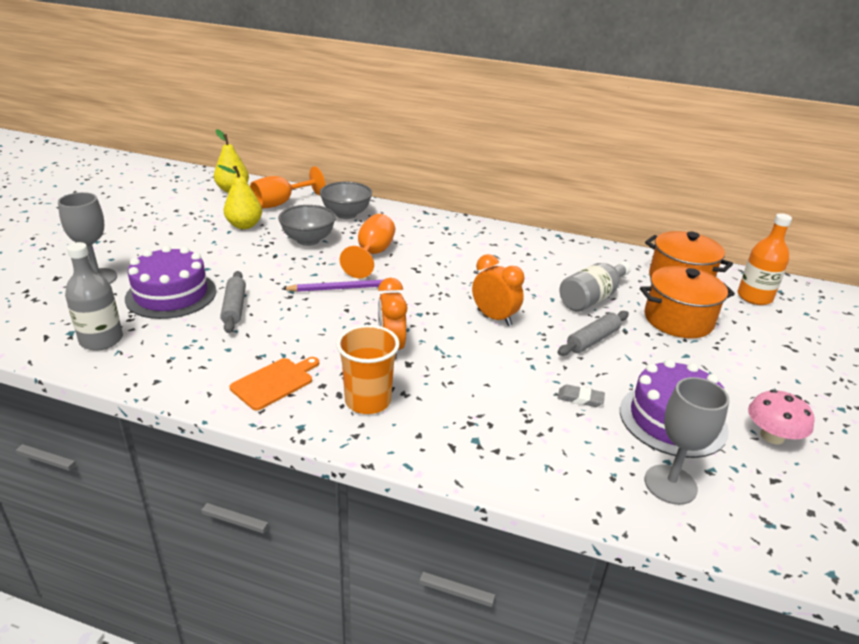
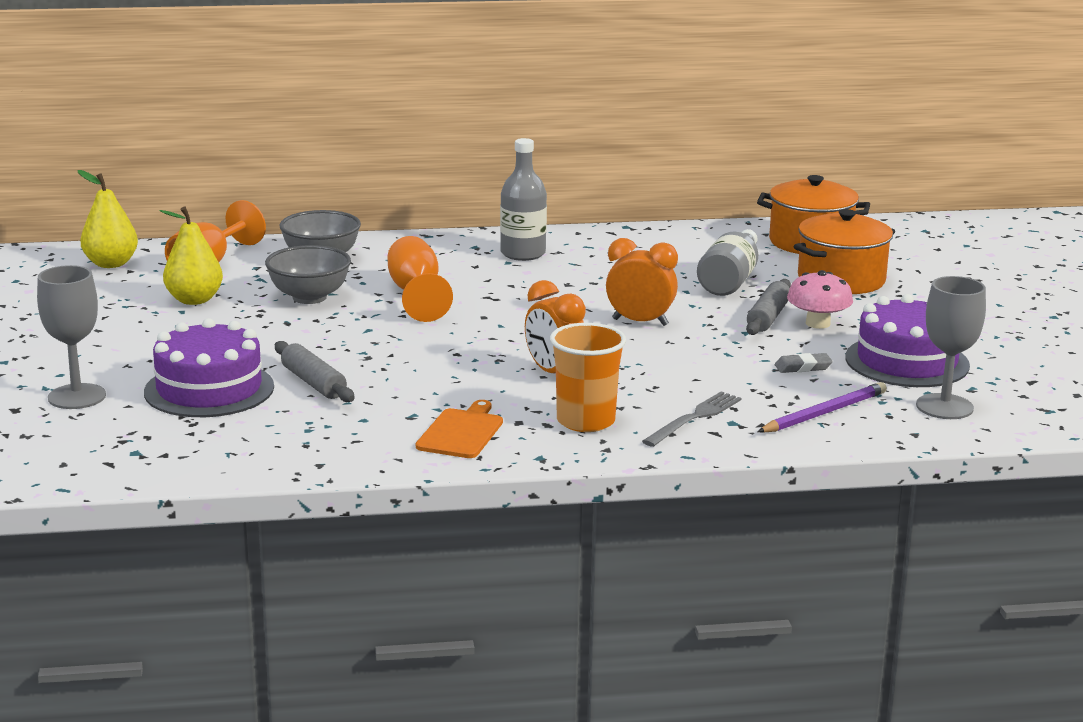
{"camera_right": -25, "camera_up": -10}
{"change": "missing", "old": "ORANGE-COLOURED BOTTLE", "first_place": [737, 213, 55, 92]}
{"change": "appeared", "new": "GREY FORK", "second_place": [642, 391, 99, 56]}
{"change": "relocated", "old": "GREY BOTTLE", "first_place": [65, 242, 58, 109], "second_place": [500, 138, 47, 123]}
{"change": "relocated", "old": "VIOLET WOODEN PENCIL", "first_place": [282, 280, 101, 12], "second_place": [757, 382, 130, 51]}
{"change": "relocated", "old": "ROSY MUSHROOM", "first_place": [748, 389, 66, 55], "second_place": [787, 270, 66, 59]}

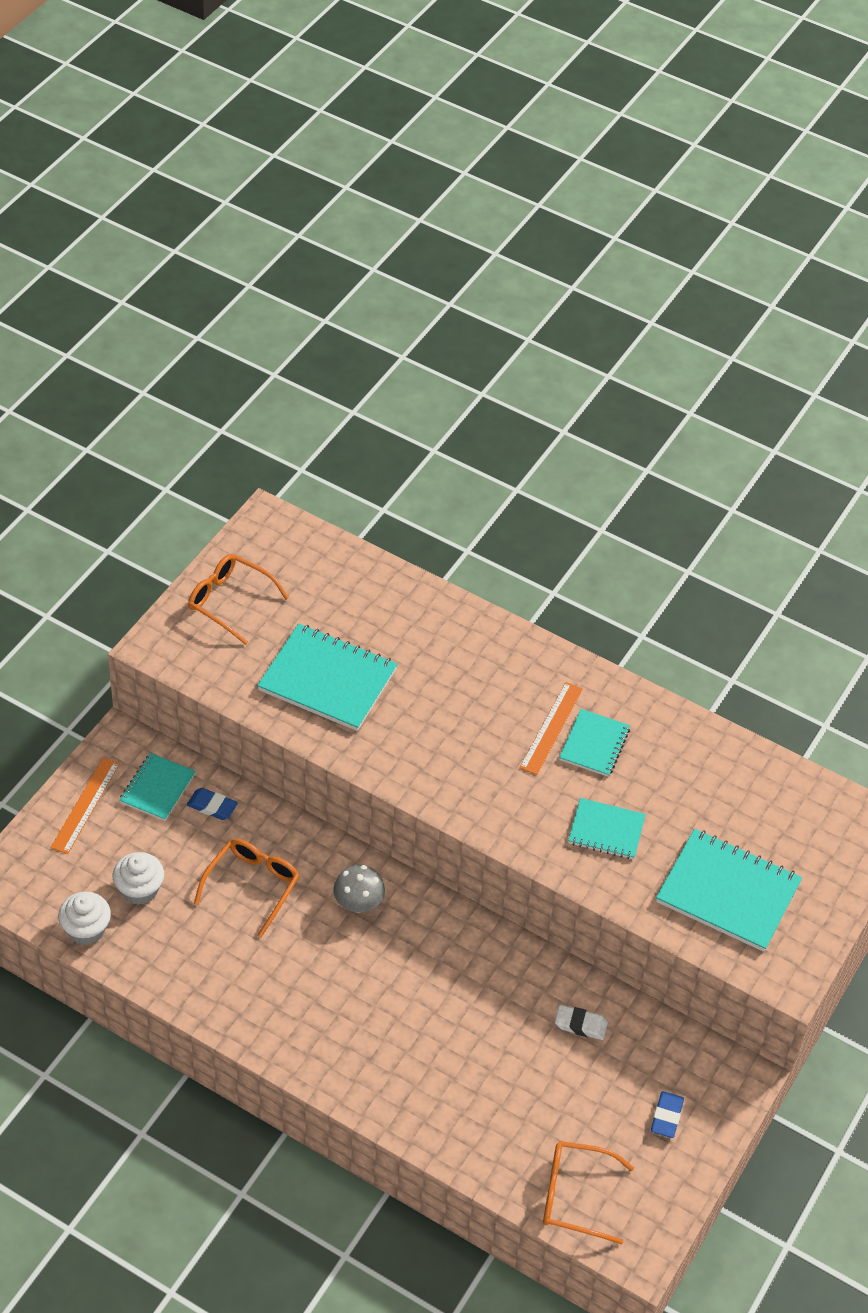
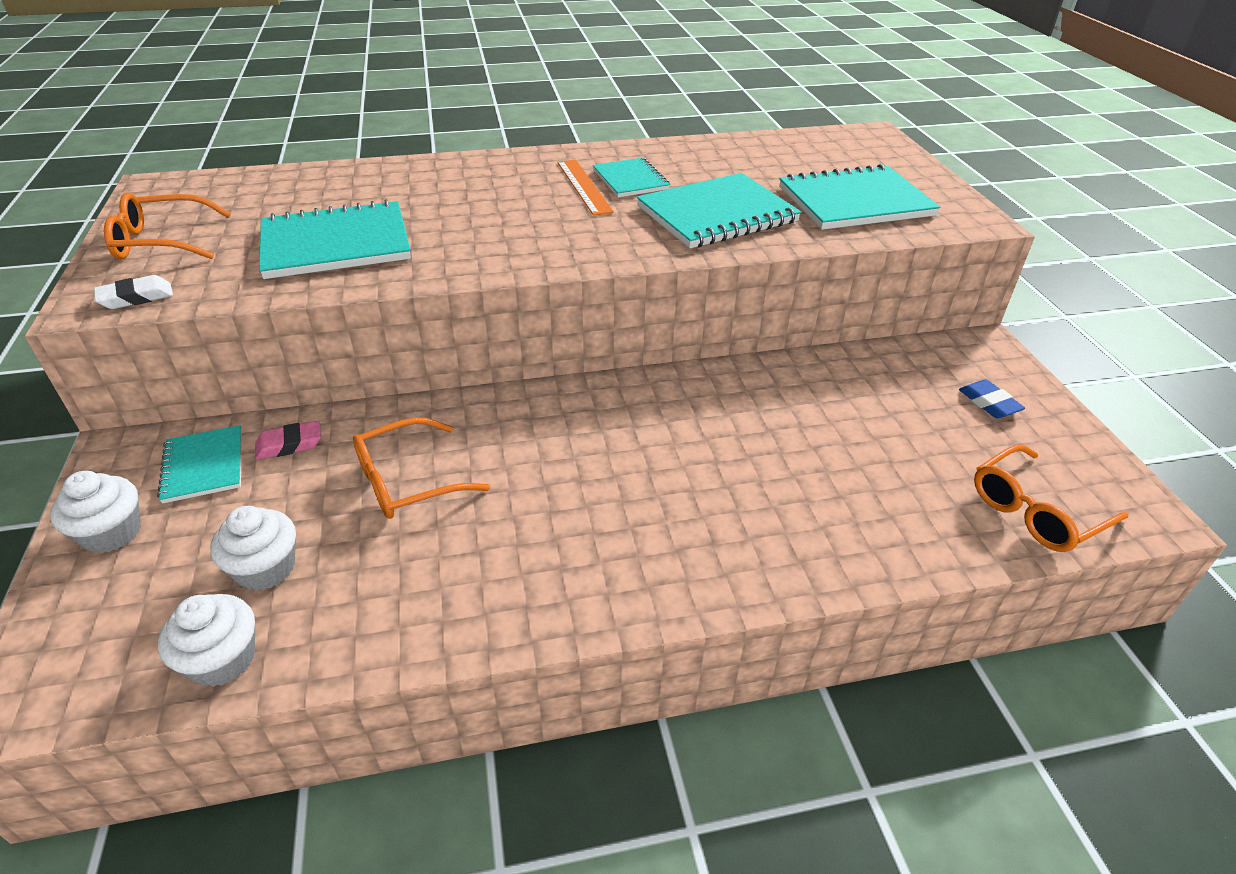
{"camera_right": -40, "camera_up": -10}
{"change": "missing", "old": "GREY MUSHROOM", "first_place": [334, 865, 51, 48]}
{"change": "relocated", "old": "SNOW-WHITE GUM ERASER", "first_place": [555, 1005, 53, 35], "second_place": [94, 275, 79, 34]}
{"change": "exchanged", "old": "ORANGE-COLOURED MEASURING STICK", "new": "SNOW-WHITE FAIRY CAKE", "first_place": [51, 758, 69, 96], "second_place": [50, 471, 91, 82]}
{"change": "colour", "old": "BLUE GUM ERASER", "new": "ROSY GUM ERASER", "first_place": [187, 788, 51, 32], "second_place": [255, 421, 66, 39]}
{"change": "spun", "old": "ORANGE-COLOURED EYEGLASSES", "first_place": [194, 839, 106, 98], "second_place": [353, 417, 137, 102], "degrees": -105}
{"change": "size", "old": "TEAL NOTEBOOK", "first_place": [568, 798, 78, 61], "second_place": [637, 173, 164, 75], "factor": 1.72}

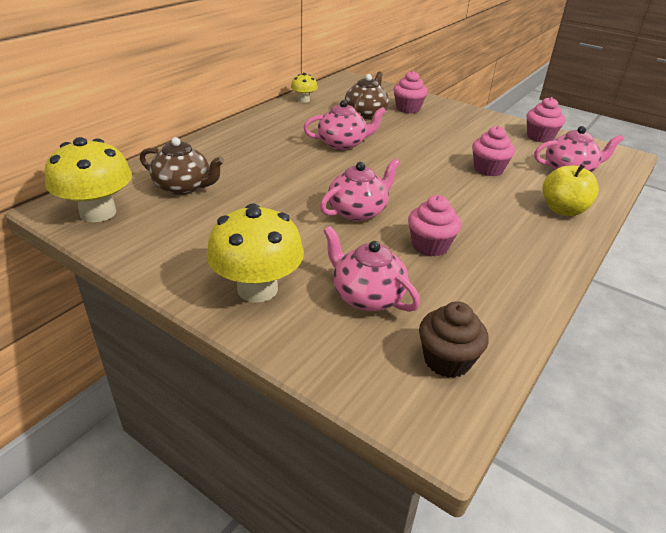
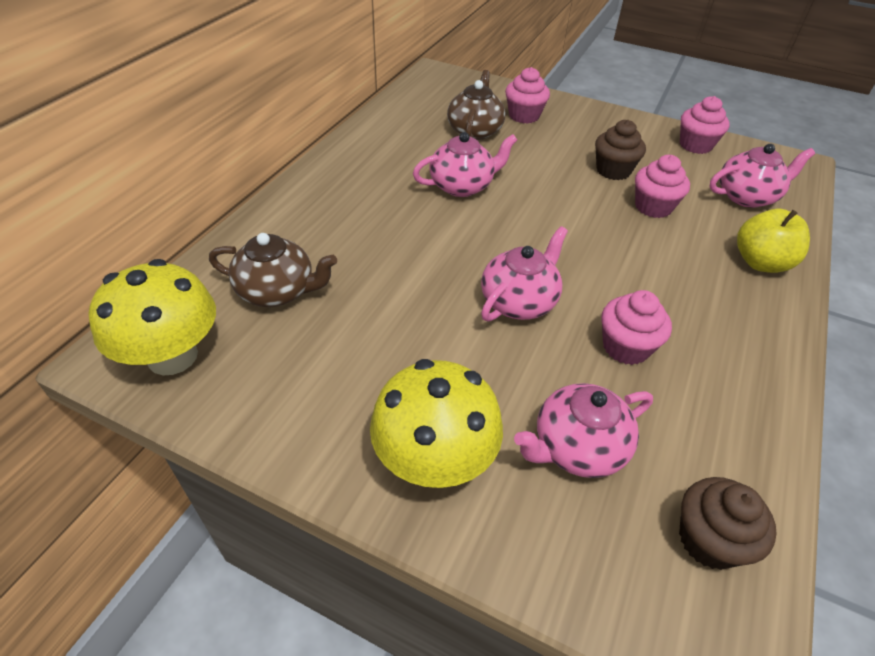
{"camera_right": -10, "camera_up": 10}
{"change": "missing", "old": "BRIGHT YELLOW MUSHROOM", "first_place": [291, 73, 27, 30]}
{"change": "appeared", "new": "DARK BROWN FAIRY CAKE", "second_place": [595, 120, 51, 60]}
{"change": "spun", "old": "ROSY TEA POT", "first_place": [323, 226, 97, 86], "second_place": [514, 383, 139, 95], "degrees": -60}

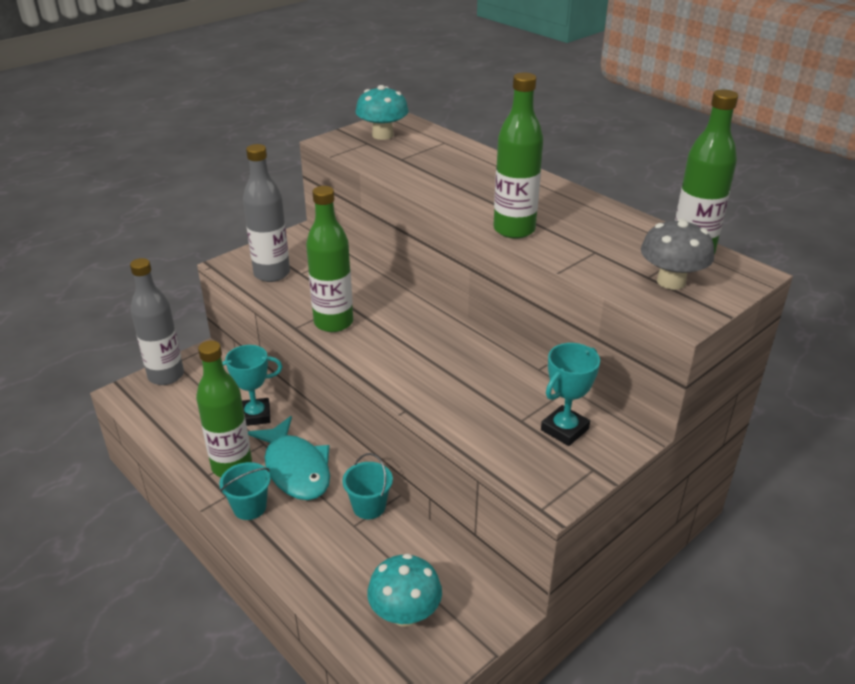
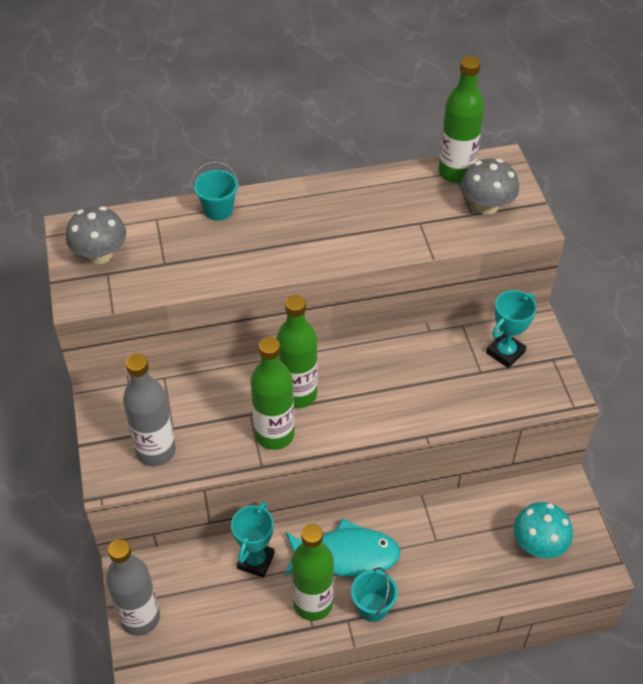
{"camera_right": -60, "camera_up": 15}
{"change": "relocated", "old": "TEAL SAND BUCKET", "first_place": [342, 453, 51, 66], "second_place": [193, 162, 46, 59]}
{"change": "relocated", "old": "LEAF-GREEN BOTTLE", "first_place": [493, 72, 50, 167], "second_place": [276, 295, 42, 113]}
{"change": "colour", "old": "TEAL MUSHROOM", "new": "GREY MUSHROOM", "first_place": [355, 85, 54, 55], "second_place": [66, 206, 60, 58]}
{"change": "spun", "old": "TEAL AWARD CUP", "first_place": [541, 343, 59, 103], "second_place": [486, 290, 50, 78], "degrees": 60}

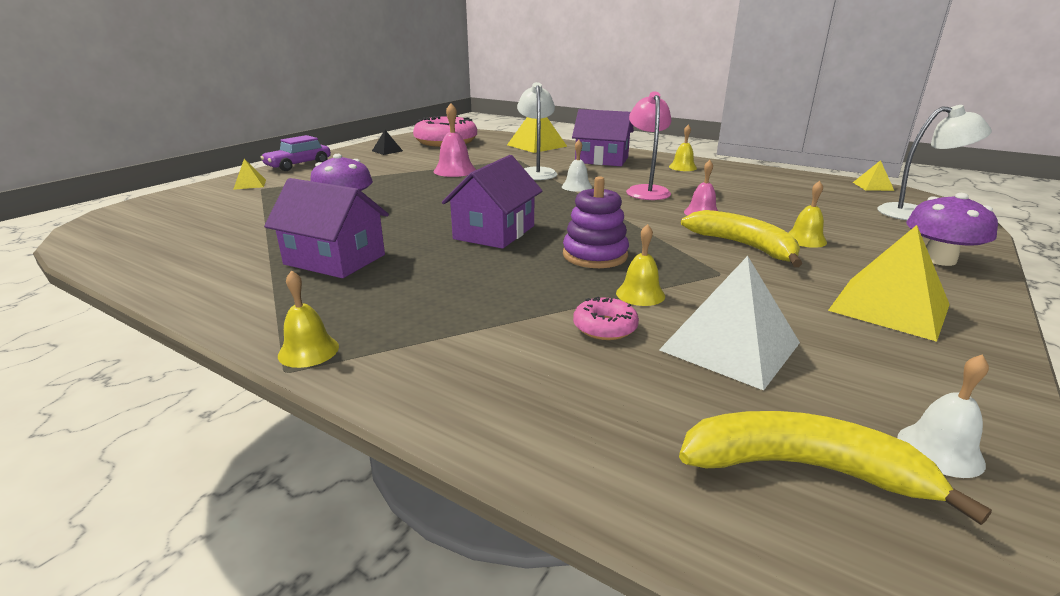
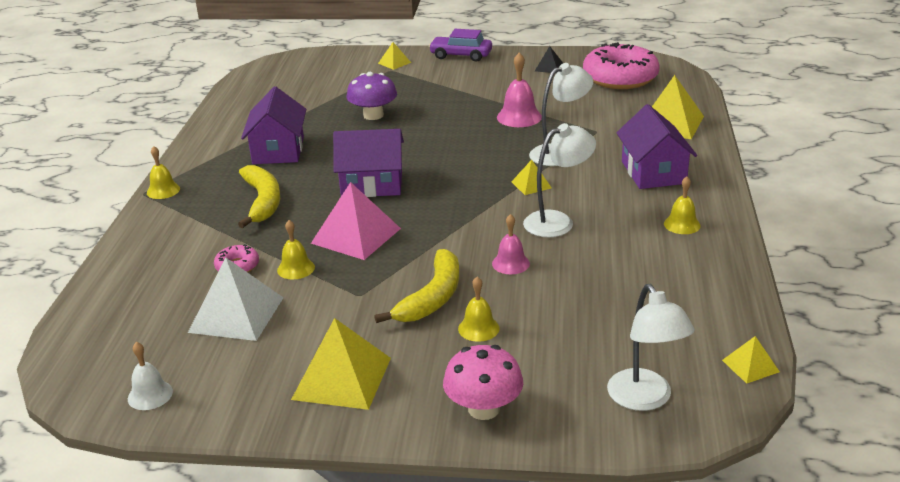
{"camera_right": 65, "camera_up": 5}
{"change": "relocated", "old": "BRIGHT YELLOW TOY BANANA", "first_place": [679, 411, 313, 114], "second_place": [238, 165, 42, 63]}
{"change": "exchanged", "old": "SNOW-WHITE SCHOOL BELL", "new": "BRIGHT YELLOW PYRAMID SHAPE", "first_place": [562, 140, 30, 52], "second_place": [511, 160, 41, 35]}
{"change": "exchanged", "old": "VIOLET STACKING RINGS", "new": "ROSY PYRAMID SHAPE", "first_place": [563, 176, 66, 92], "second_place": [311, 182, 90, 78]}
{"change": "colour", "old": "ROSY READING LAMP", "new": "SNOW-WHITE READING LAMP", "first_place": [626, 92, 45, 108], "second_place": [523, 123, 73, 114]}
{"change": "colour", "old": "VIOLET MUSHROOM", "new": "ROSY MUSHROOM", "first_place": [906, 193, 92, 73], "second_place": [443, 345, 80, 75]}

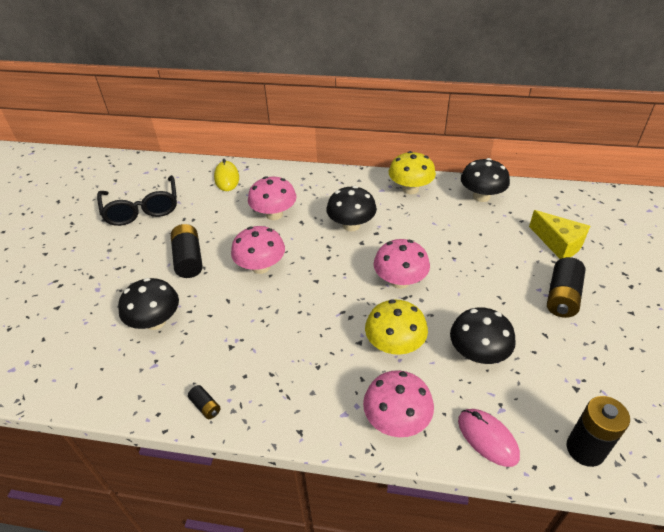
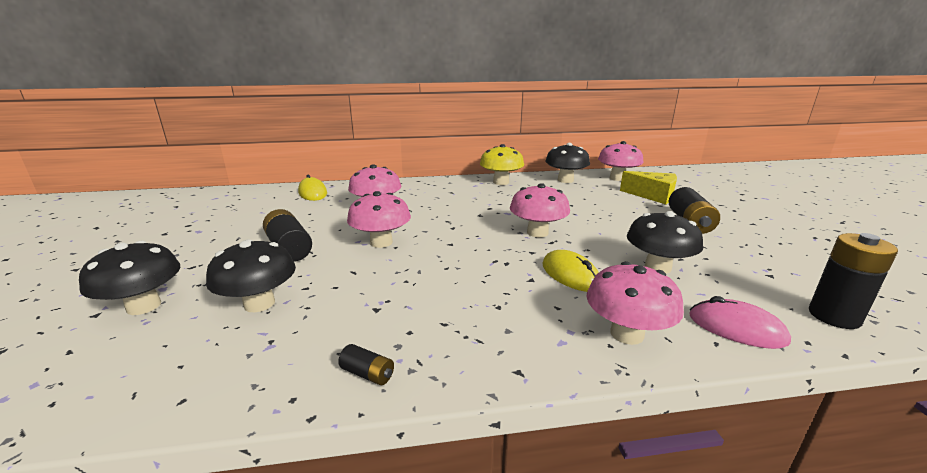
{"camera_right": -20, "camera_up": -20}
{"change": "missing", "old": "JET-BLACK EYEGLASSES", "first_place": [97, 175, 80, 51]}
{"change": "appeared", "new": "ROSY MUSHROOM", "second_place": [598, 141, 45, 40]}
{"change": "relocated", "old": "JET-BLACK MUSHROOM", "first_place": [326, 186, 51, 46], "second_place": [79, 240, 101, 75]}
{"change": "exchanged", "old": "BRIGHT YELLOW MUSHROOM", "new": "BRIGHT YELLOW MOUSE", "first_place": [365, 299, 63, 56], "second_place": [542, 250, 57, 42]}

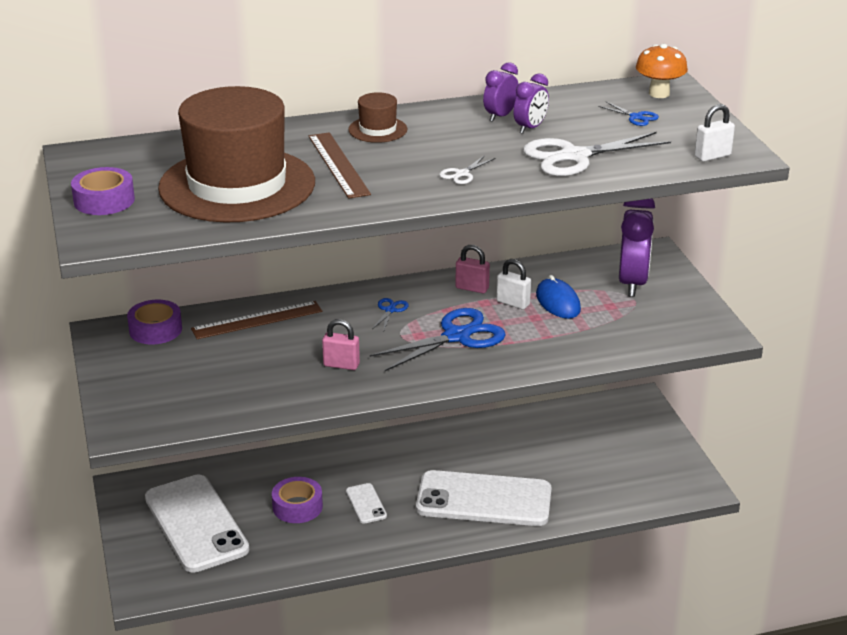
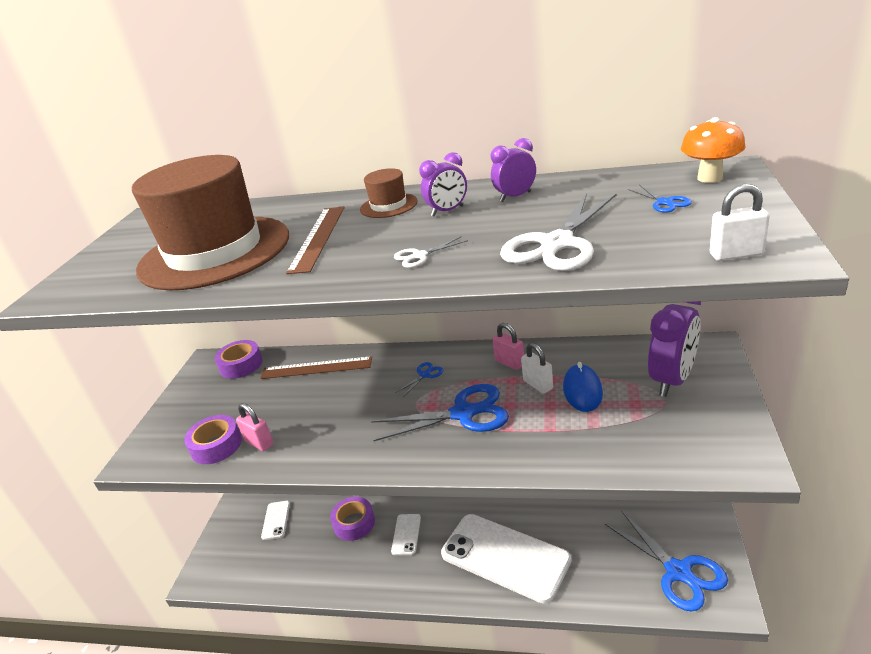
{"camera_right": 30, "camera_up": 0}
{"change": "appeared", "new": "BLUE SCISSORS", "second_place": [605, 511, 123, 101]}
{"change": "relocated", "old": "VIOLET STICKY TAPE", "first_place": [71, 167, 64, 48], "second_place": [184, 415, 58, 49]}
{"change": "relocated", "old": "ROSY PADLOCK", "first_place": [322, 319, 38, 51], "second_place": [236, 403, 38, 49]}
{"change": "relocated", "old": "VIOLET BEDSIDE CLOCK", "first_place": [513, 73, 36, 61], "second_place": [419, 152, 48, 64]}
{"change": "spun", "old": "SNOW-WHITE SCISSORS", "first_place": [523, 132, 148, 44], "second_place": [500, 193, 117, 78], "degrees": -60}
{"change": "size", "old": "SNOW-WHITE PHONE", "first_place": [145, 475, 104, 98], "second_place": [261, 501, 29, 39], "factor": 0.42}

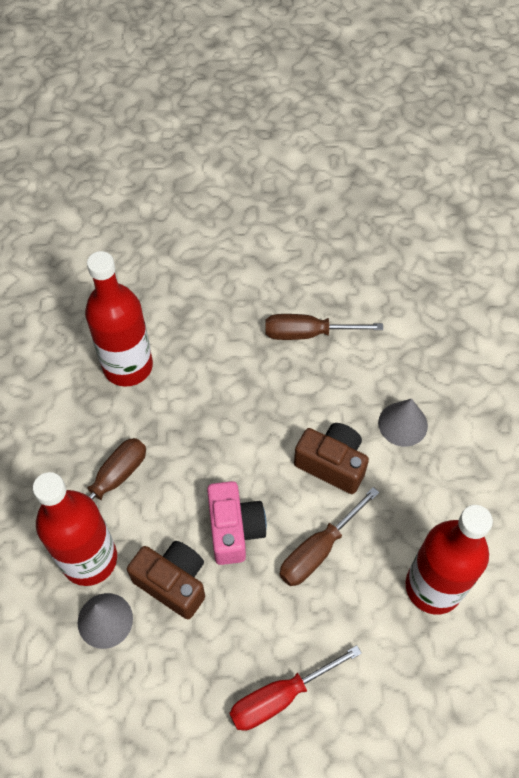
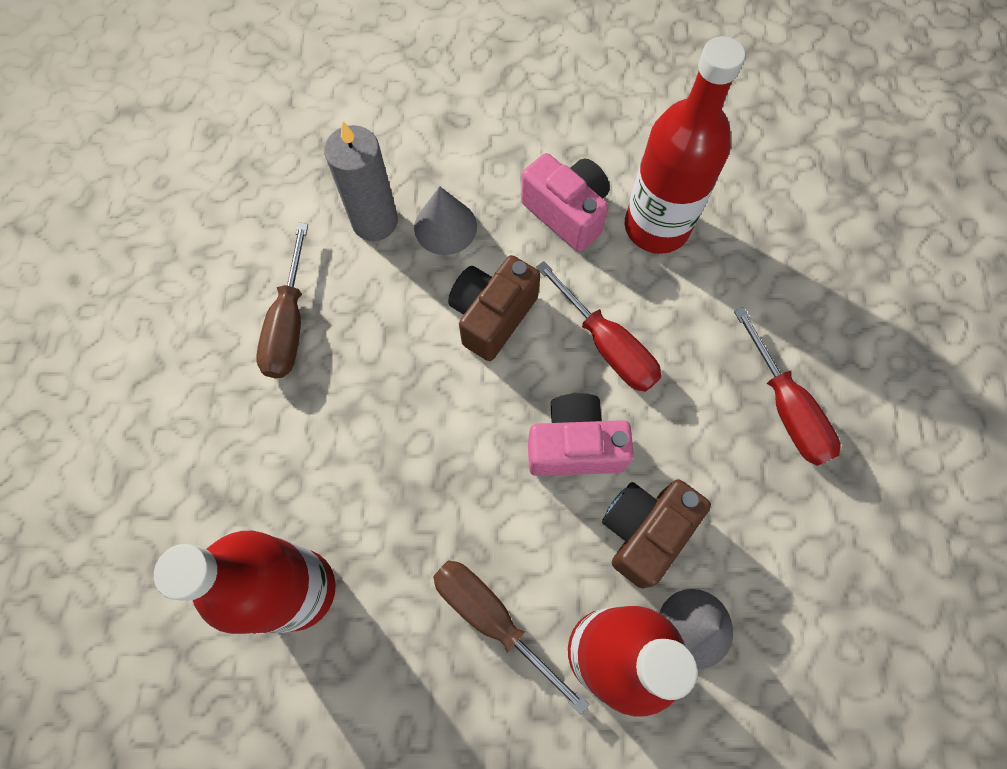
{"camera_right": -85, "camera_up": 10}
{"change": "appeared", "new": "GREY WAX CANDLE", "second_place": [324, 122, 74, 119]}
{"change": "appeared", "new": "ROSY CAMERA", "second_place": [521, 153, 89, 99]}
{"change": "colour", "old": "DARK BROWN FLAT SCREWDRIVER", "new": "SCARLET FLAT SCREWDRIVER", "first_place": [279, 487, 100, 99], "second_place": [536, 261, 125, 131]}

